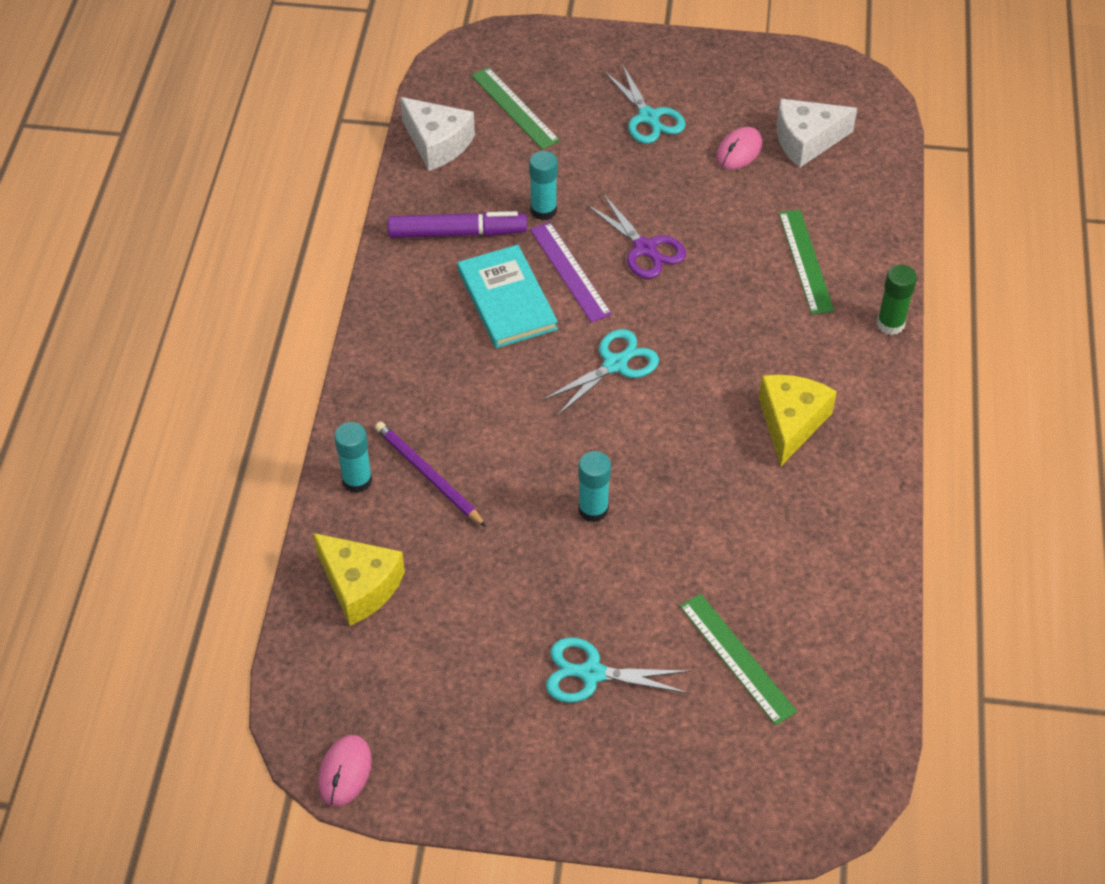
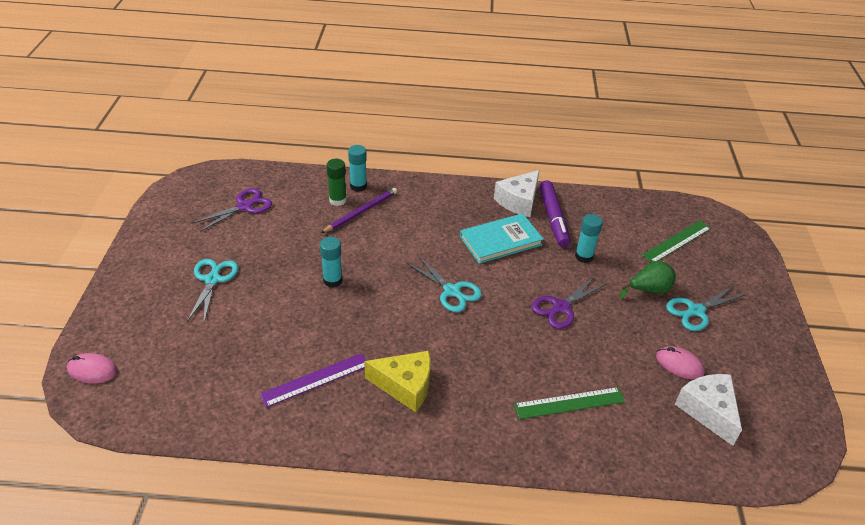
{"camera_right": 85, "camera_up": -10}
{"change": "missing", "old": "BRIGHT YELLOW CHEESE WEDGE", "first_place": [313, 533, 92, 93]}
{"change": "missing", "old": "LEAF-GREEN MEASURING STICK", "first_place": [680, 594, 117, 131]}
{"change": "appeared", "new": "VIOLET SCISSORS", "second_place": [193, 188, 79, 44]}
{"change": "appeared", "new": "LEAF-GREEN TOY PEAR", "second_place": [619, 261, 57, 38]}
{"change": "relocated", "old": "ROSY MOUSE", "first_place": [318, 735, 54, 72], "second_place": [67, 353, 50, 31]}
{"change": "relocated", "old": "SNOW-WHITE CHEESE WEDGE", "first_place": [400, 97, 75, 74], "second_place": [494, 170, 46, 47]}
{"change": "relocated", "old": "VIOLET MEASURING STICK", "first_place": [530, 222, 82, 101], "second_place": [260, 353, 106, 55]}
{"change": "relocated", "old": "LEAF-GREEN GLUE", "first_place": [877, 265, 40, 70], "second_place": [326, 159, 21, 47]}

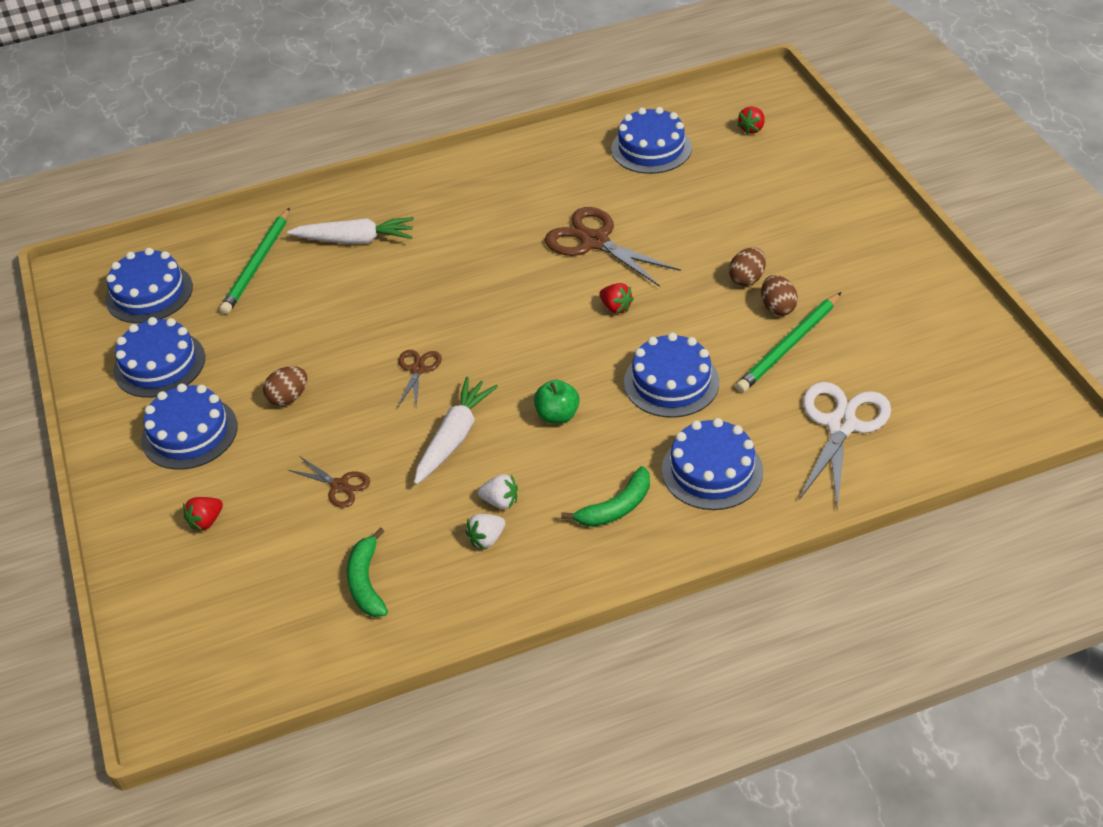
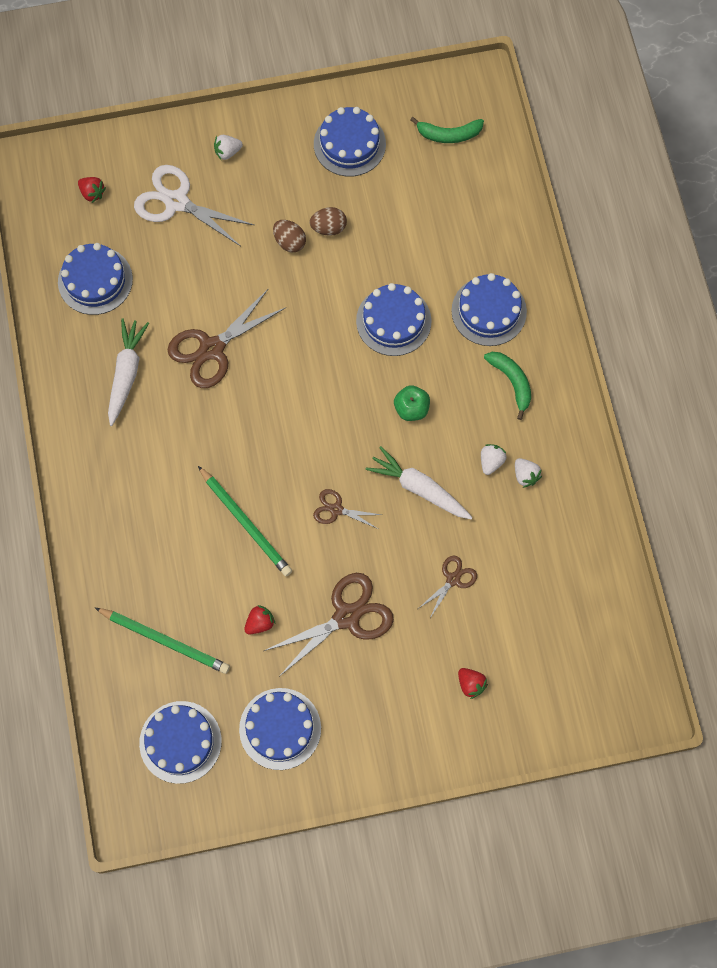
{"camera_right": -85, "camera_up": 25}
{"change": "appeared", "new": "SNOW-WHITE STRAWBERRY", "second_place": [214, 135, 29, 26]}
{"change": "relocated", "old": "BLUE LAYER CAKE", "first_place": [141, 384, 97, 86], "second_place": [314, 107, 72, 70]}
{"change": "relocated", "old": "SNOW-WHITE CARROT", "first_place": [287, 217, 127, 27], "second_place": [108, 319, 41, 107]}
{"change": "relocated", "old": "LEAF-GREEN TOY BANANA", "first_place": [347, 528, 41, 89], "second_place": [410, 117, 74, 26]}
{"change": "relocated", "old": "SCARLET STRAWBERRY", "first_place": [599, 283, 35, 31], "second_place": [244, 605, 31, 29]}
{"change": "relocated", "old": "LEAF-GREEN WOODEN PENCIL", "first_place": [736, 292, 105, 100], "second_place": [198, 466, 94, 110]}
{"change": "relocated", "old": "SNOW-WHITE SCISSORS", "first_place": [799, 382, 92, 128], "second_place": [134, 165, 120, 81]}
{"change": "exchanged", "old": "DARK BROWN EGG SHAPE", "new": "DARK BROWN SCISSORS", "first_place": [263, 366, 44, 40], "second_place": [264, 573, 130, 103]}

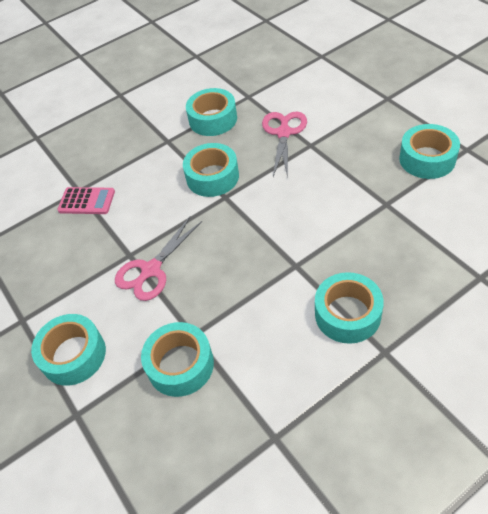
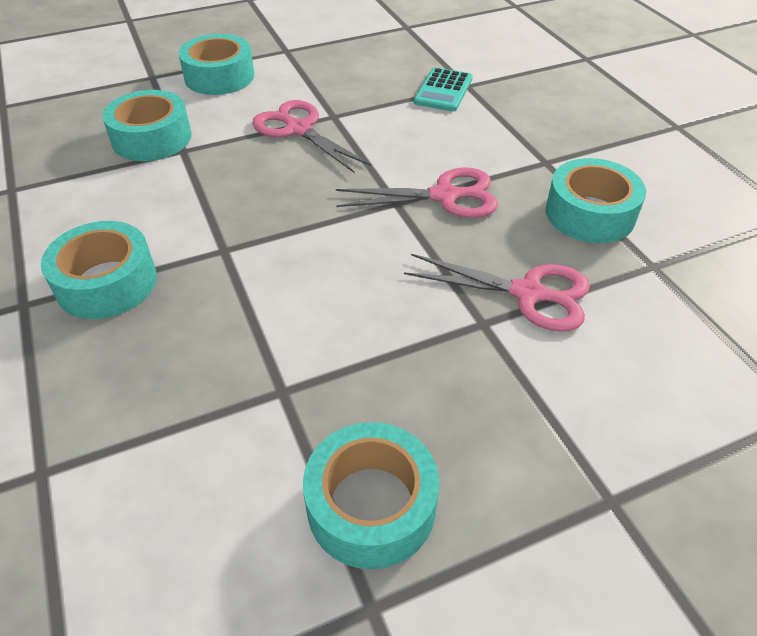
{"camera_right": 95, "camera_up": -5}
{"change": "exchanged", "old": "TEAL STICKY TAPE", "new": "ROSY SCISSORS", "first_place": [183, 143, 56, 54], "second_place": [336, 168, 162, 50]}
{"change": "colour", "old": "ROSY POCKET CALCULATOR", "new": "TEAL POCKET CALCULATOR", "first_place": [57, 187, 58, 27], "second_place": [414, 67, 59, 45]}

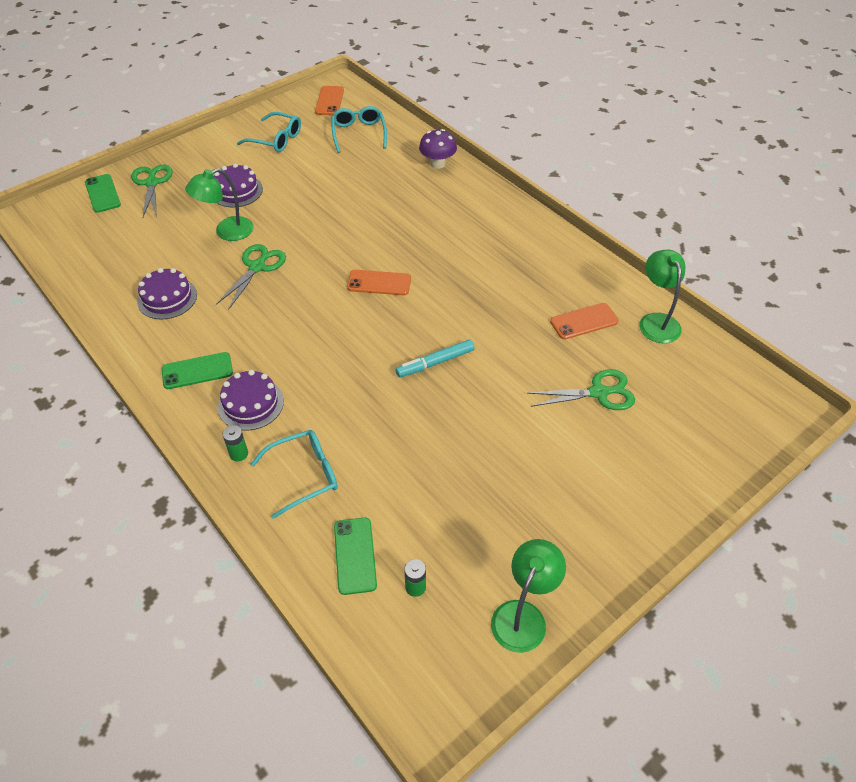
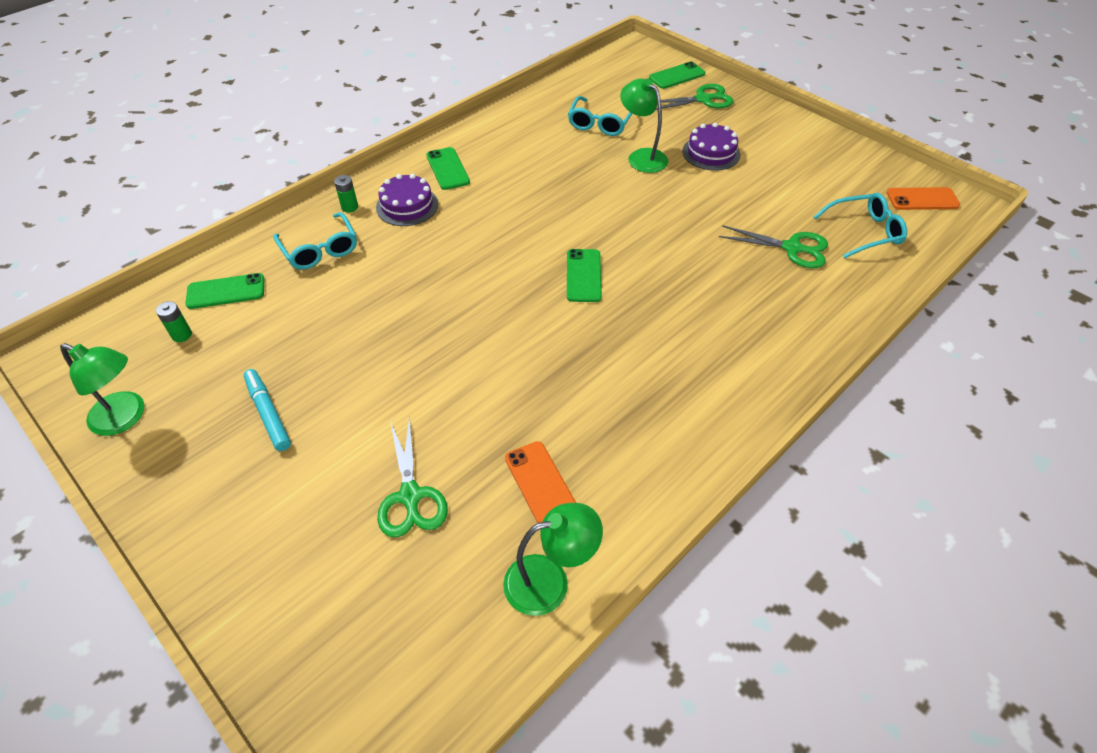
{"camera_right": 85, "camera_up": 0}
{"change": "missing", "old": "VIOLET LAYER CAKE", "first_place": [137, 268, 60, 51]}
{"change": "missing", "old": "VIOLET MUSHROOM", "first_place": [419, 129, 38, 40]}
{"change": "relocated", "old": "LEAF-GREEN SCISSORS", "first_place": [216, 244, 70, 65], "second_place": [719, 225, 109, 43]}
{"change": "relocated", "old": "TEAL EYEGLASSES", "first_place": [237, 112, 64, 40], "second_place": [568, 96, 65, 40]}
{"change": "relocated", "old": "TEAL MARKER PEN", "first_place": [396, 339, 79, 39], "second_place": [244, 369, 47, 82]}
{"change": "colour", "old": "ORANGE-COLOURED PHONE", "new": "LEAF-GREEN PHONE", "first_place": [347, 270, 64, 25], "second_place": [567, 249, 35, 53]}

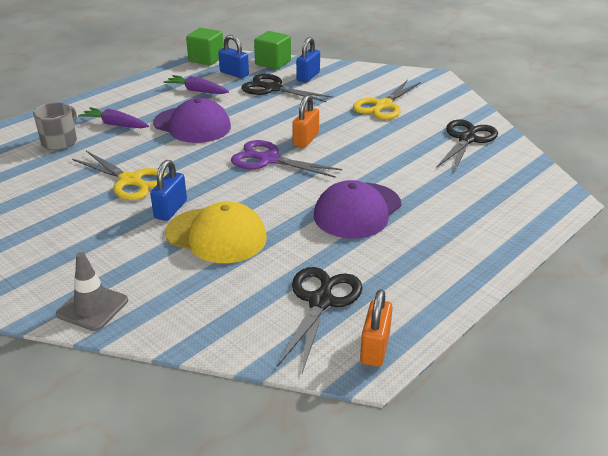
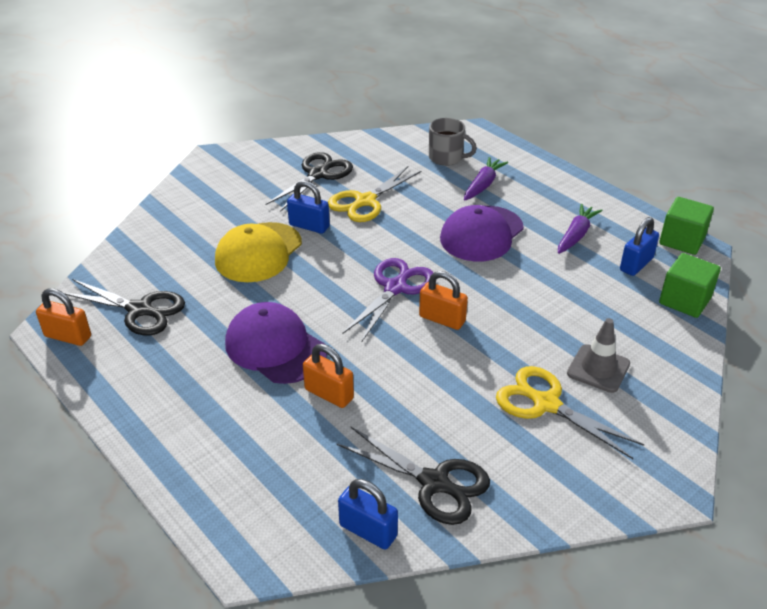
{"camera_right": 95, "camera_up": 5}
{"change": "appeared", "new": "ORANGE-COLOURED PADLOCK", "second_place": [303, 344, 51, 64]}
{"change": "relocated", "old": "GREY ROAD CONE", "first_place": [56, 252, 72, 79], "second_place": [567, 318, 63, 75]}
{"change": "relocated", "old": "JET-BLACK SCISSORS", "first_place": [241, 74, 92, 28], "second_place": [266, 152, 87, 60]}
{"change": "relocated", "old": "BLUE PADLOCK", "first_place": [296, 37, 24, 45], "second_place": [338, 479, 60, 71]}

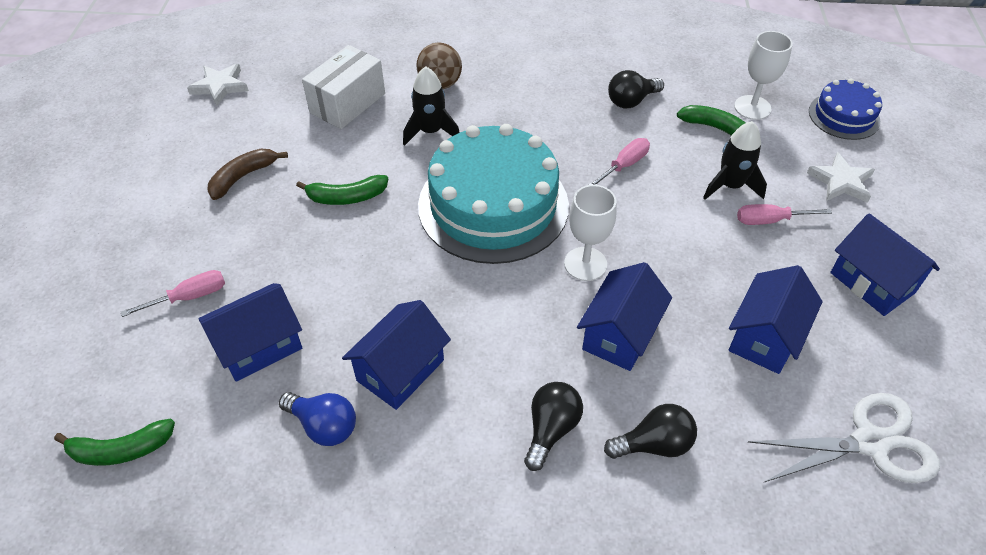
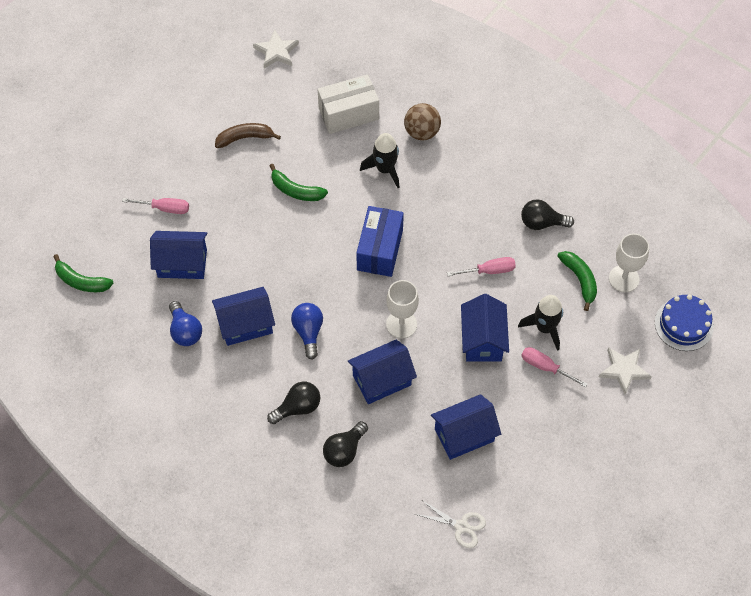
{"camera_right": 35, "camera_up": 10}
{"change": "appeared", "new": "BLUE BULB", "second_place": [291, 303, 32, 57]}
{"change": "relocated", "old": "BLUE HOUSE", "first_place": [830, 213, 110, 103], "second_place": [461, 294, 48, 68]}
{"change": "exchanged", "old": "TEAL LAYER CAKE", "new": "BLUE BOX", "first_place": [418, 124, 151, 140], "second_place": [356, 206, 48, 71]}
{"change": "spun", "old": "JET-BLACK BULB", "first_place": [604, 404, 93, 55], "second_place": [323, 421, 45, 46], "degrees": 105}
{"change": "size", "old": "SNOW-WHITE SCISSORS", "first_place": [748, 393, 192, 90], "second_place": [415, 500, 71, 48], "factor": 0.59}

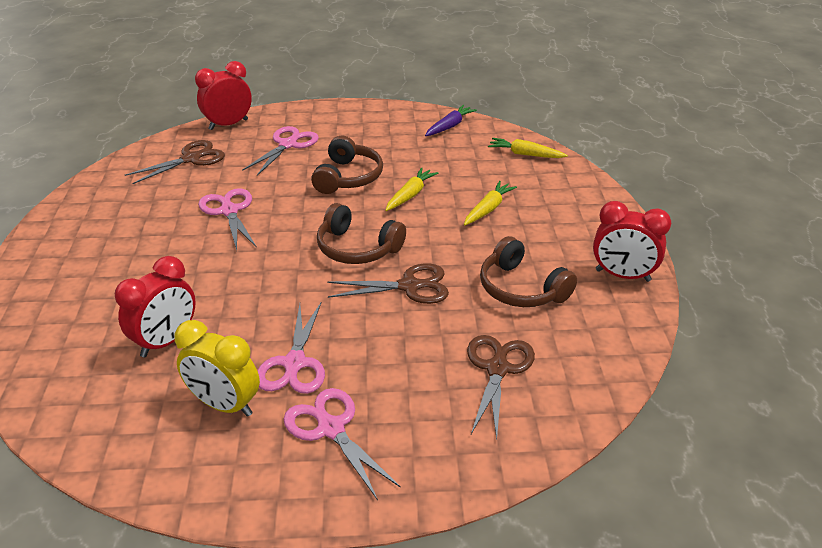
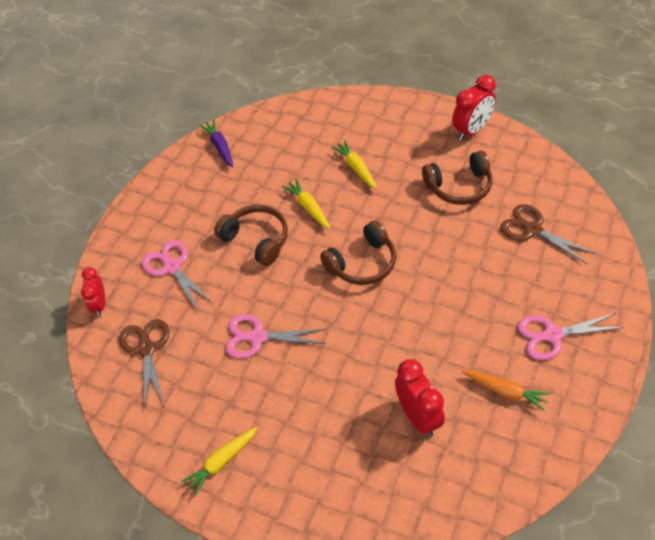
{"camera_right": -60, "camera_up": 15}
{"change": "missing", "old": "ROSY SCISSORS", "first_place": [257, 301, 68, 93]}
{"change": "missing", "old": "DARK BROWN SCISSORS", "first_place": [327, 263, 122, 41]}
{"change": "relocated", "old": "BRIGHT YELLOW CARROT", "first_place": [488, 138, 80, 20], "second_place": [181, 427, 76, 69]}
{"change": "exchanged", "old": "BRIGHT YELLOW BEDSIDE CLOCK", "new": "ORANGE-COLOURED CARROT", "first_place": [174, 320, 86, 97], "second_place": [462, 370, 89, 41]}
{"change": "size", "old": "SCARLET BEDSIDE CLOCK", "first_place": [195, 61, 57, 69], "second_place": [81, 267, 24, 50], "factor": 0.66}

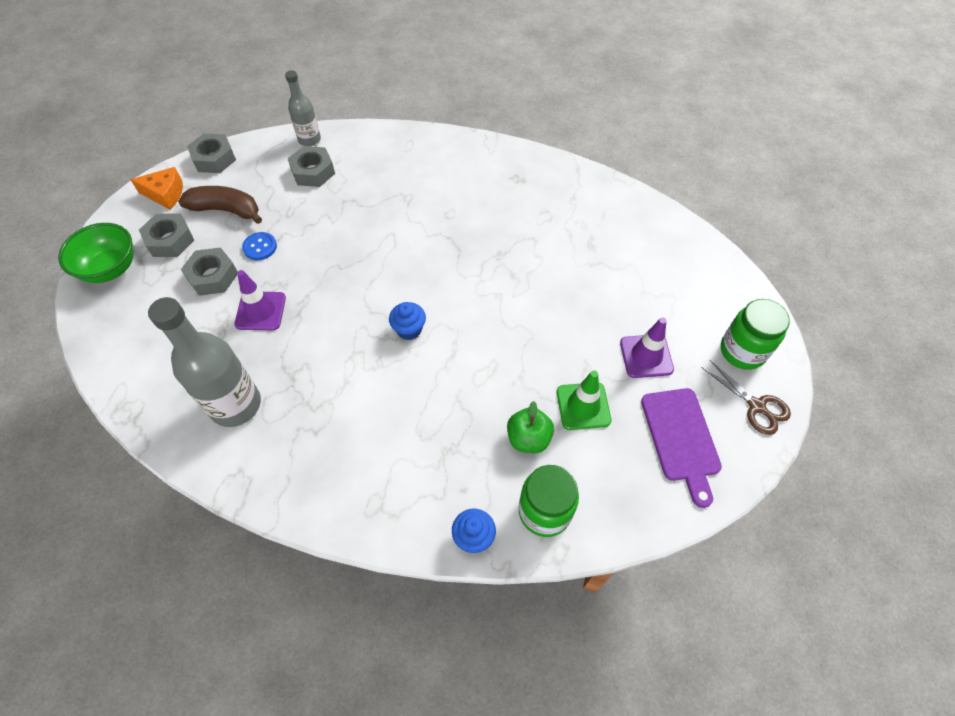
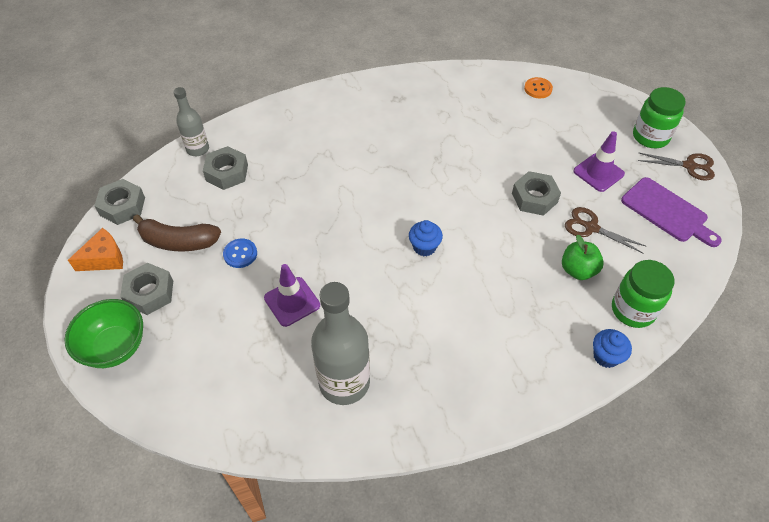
{"camera_right": -35, "camera_up": -5}
{"change": "appeared", "new": "ORANGE-COLOURED SEWING BUTTON", "second_place": [524, 77, 29, 21]}
{"change": "relocated", "old": "GREY NUT", "first_place": [181, 247, 57, 49], "second_place": [512, 171, 49, 45]}
{"change": "exchanged", "old": "LEAF-GREEN ROAD CONE", "new": "DARK BROWN SCISSORS", "first_place": [557, 370, 54, 60], "second_place": [565, 207, 82, 46]}
{"change": "spun", "old": "DARK BROWN TOY BANANA", "first_place": [178, 186, 84, 38], "second_place": [133, 215, 88, 37], "degrees": -150}

